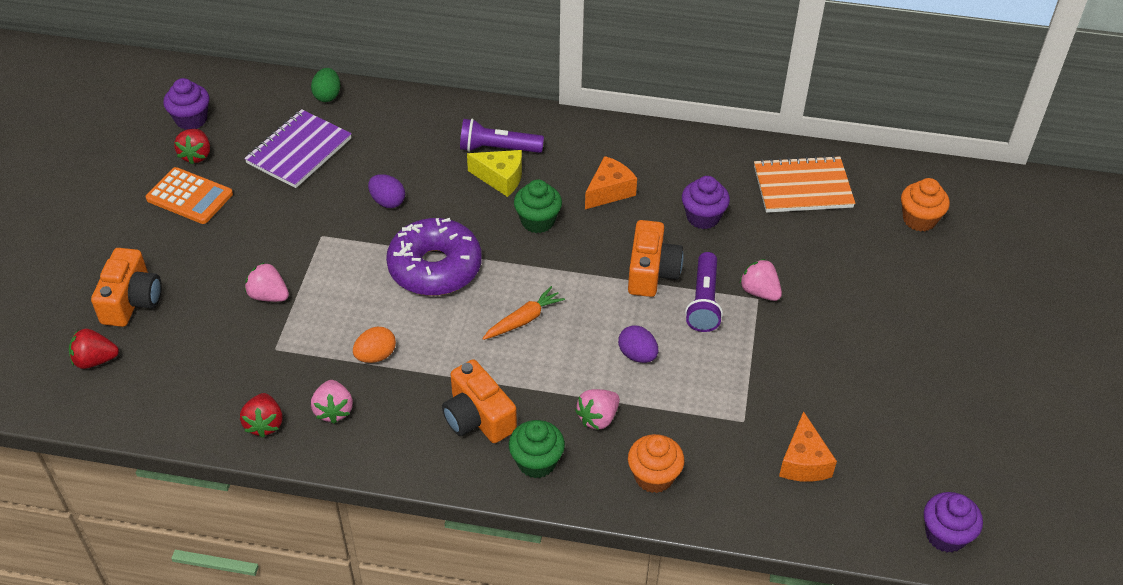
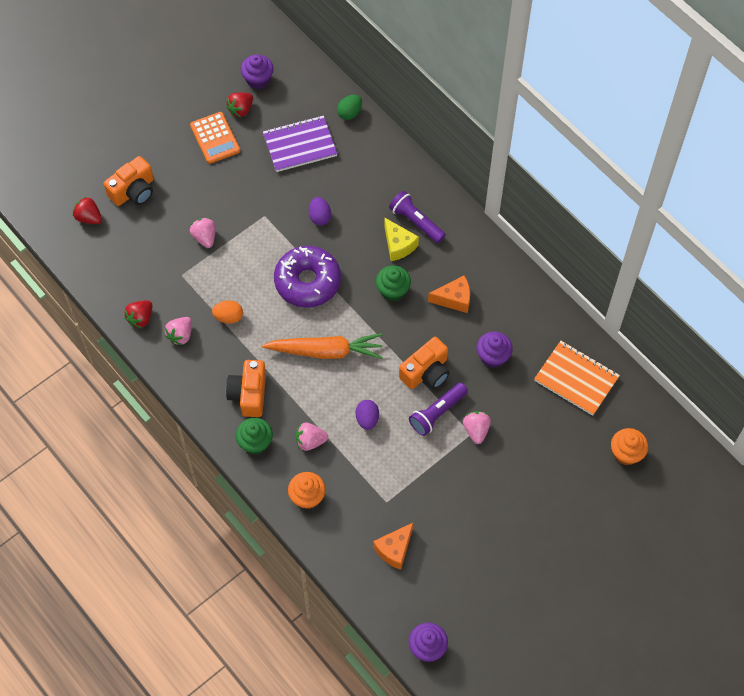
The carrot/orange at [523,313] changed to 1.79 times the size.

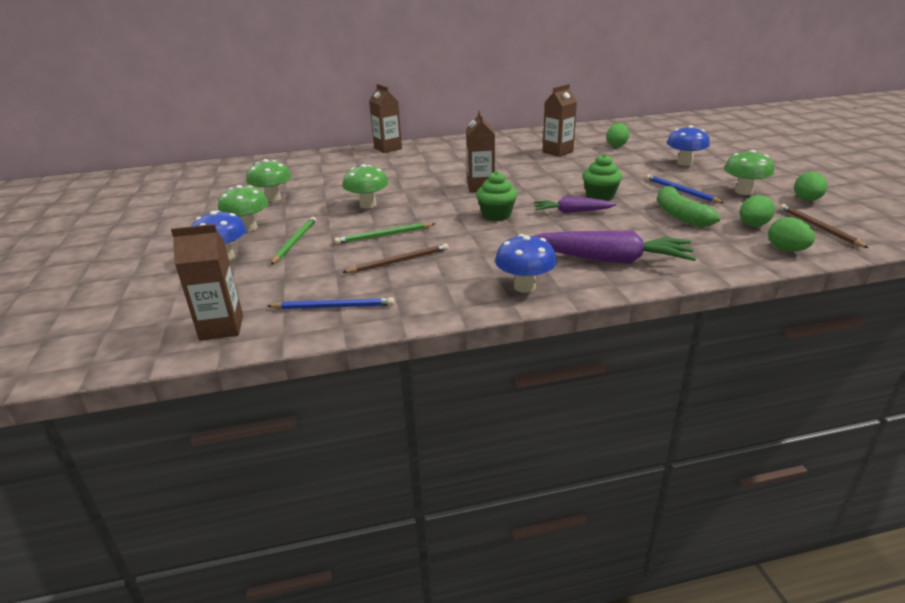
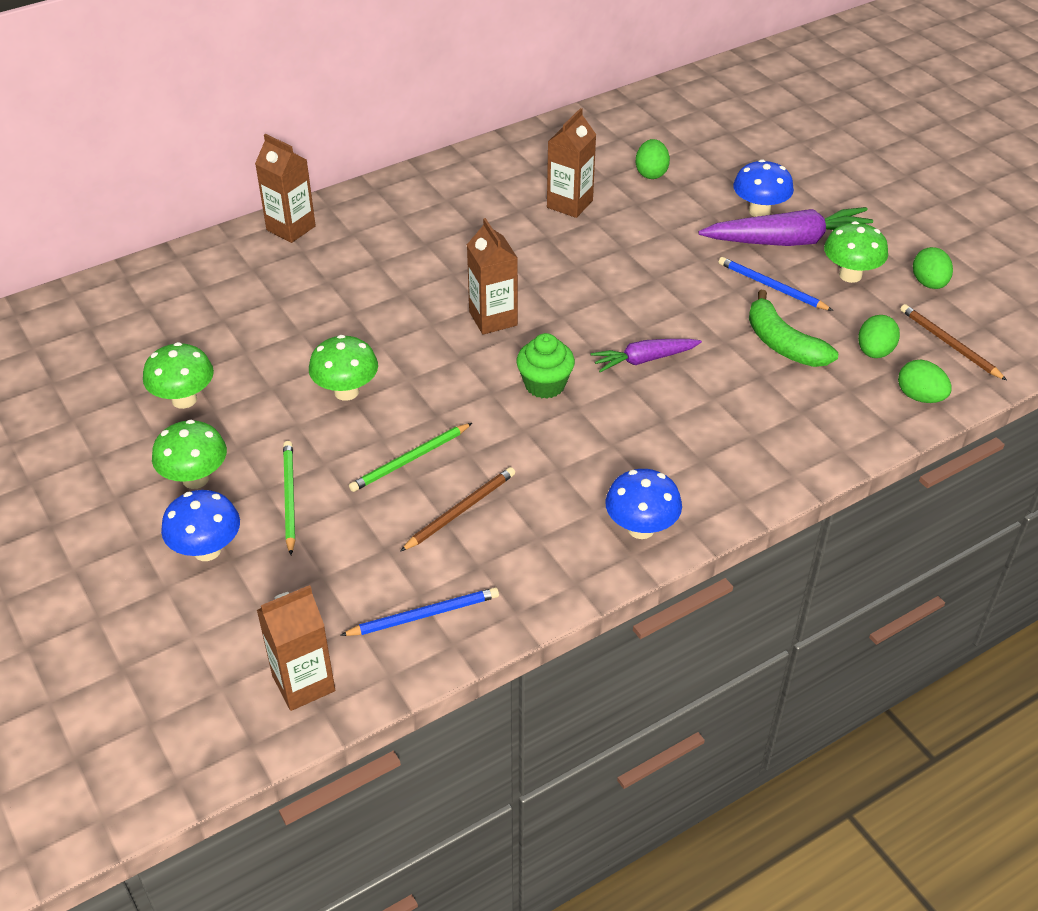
The carrot/purple moved from [615,247] to [785,226].
The cupcake/green at [602,177] disappeared.

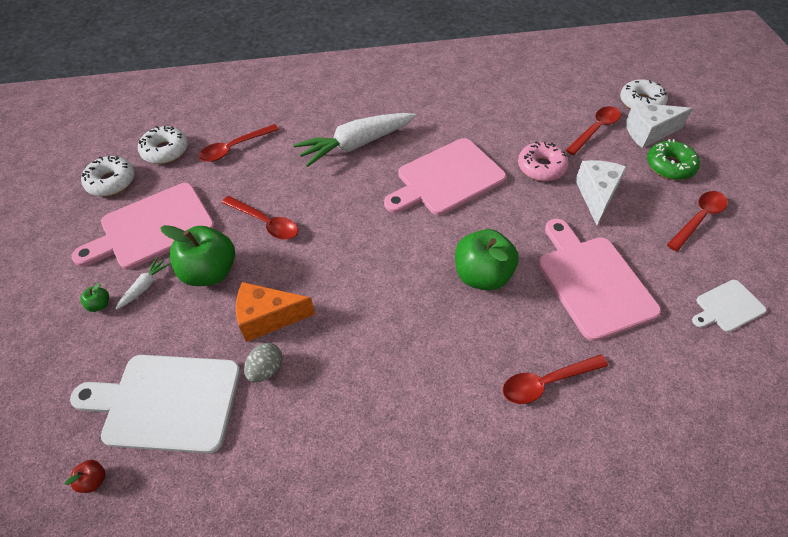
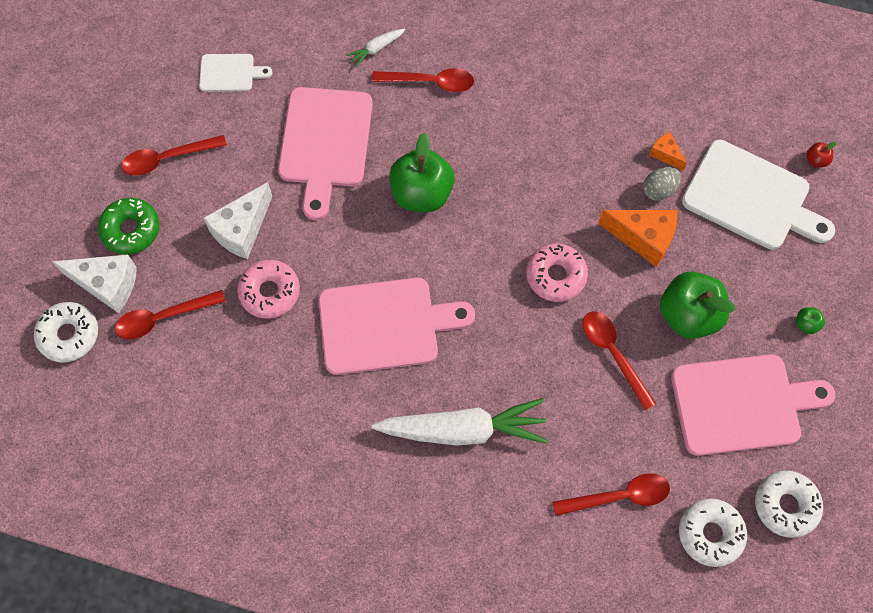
The carrot/white moved from [143,283] to [375,48].
The donut/pink at [557,273] appeared.
The cheese/orange at [668,151] appeared.

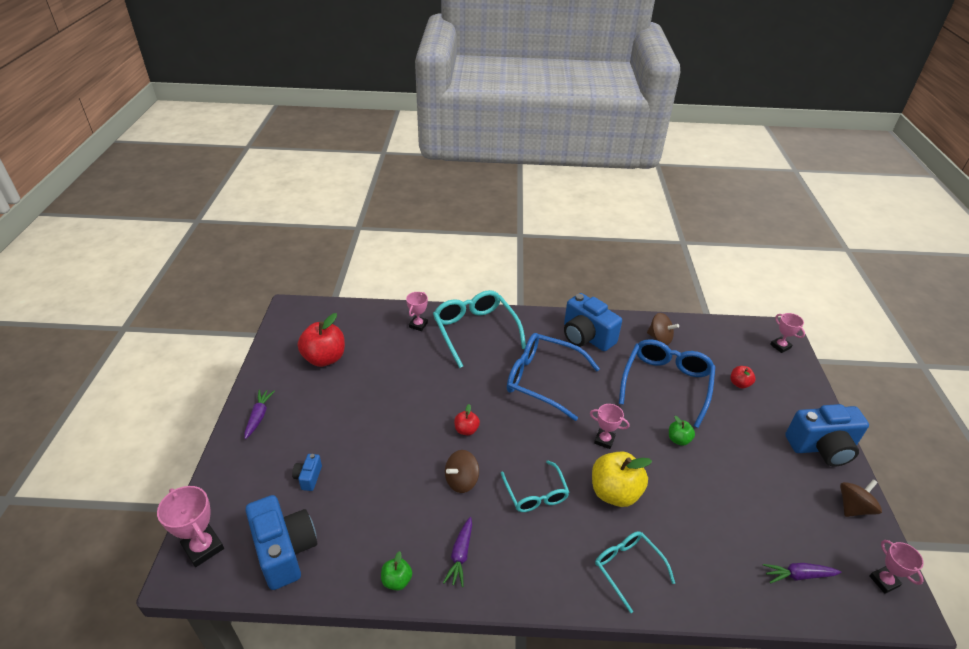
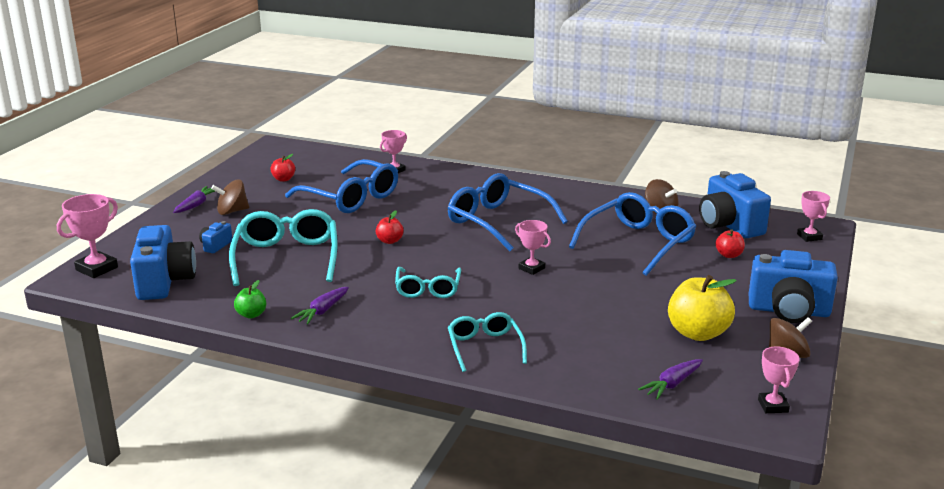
The trophy/pink at [190,526] turned 60 degrees clockwise.
The apple/red at [321,340] changed to 0.50 times the size.
The glasses/turquoise moved from [479,329] to [283,247].
The spinning top/brown moved from [462,471] to [230,197].
The camera/blue moved from [593,322] to [735,204].
The apple/yellow moved from [622,479] to [702,308].
The apple/green at [682,431] disappeared.
The carrot/purple at [802,573] turned 60 degrees counterclockwise.
The glasses/blue at [341,186] appeared.

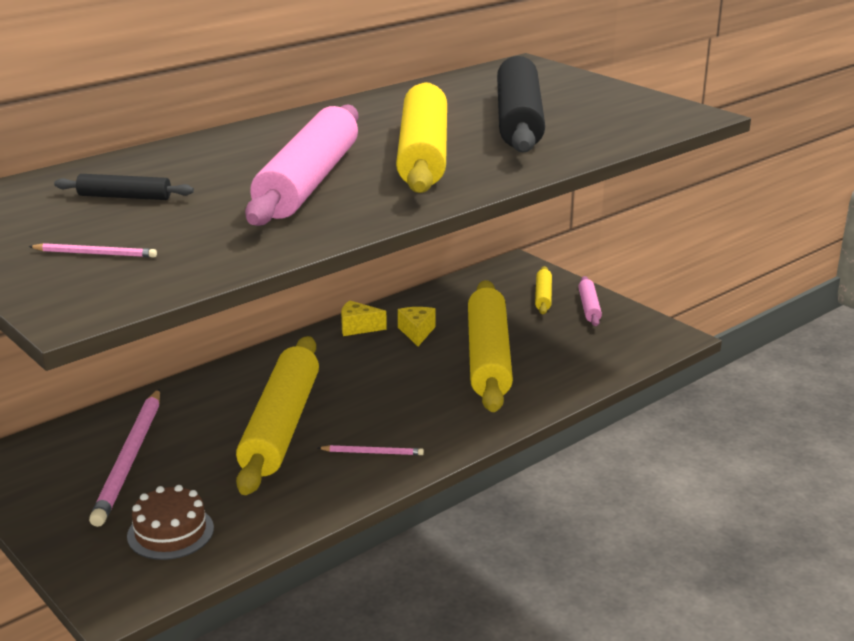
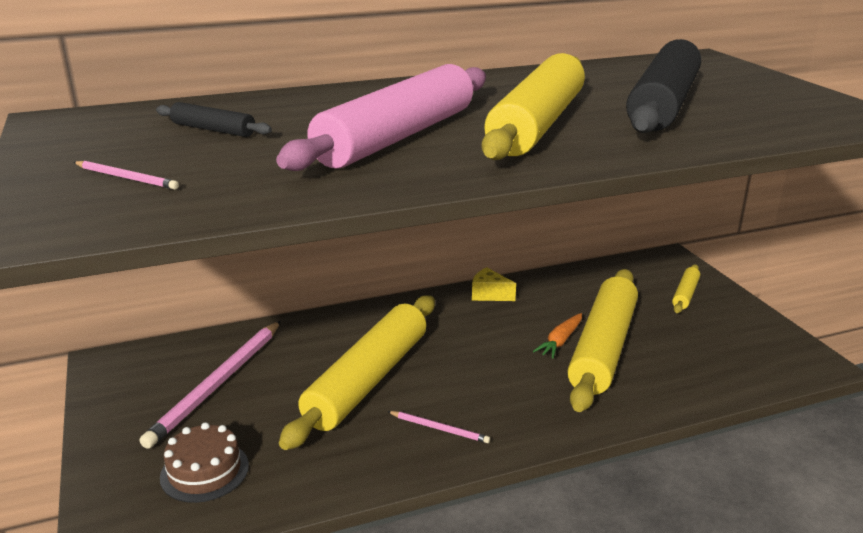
The cheese/yellow at [417,326] disappeared.
The rolling pin/pink at [590,301] disappeared.
The carrot/orange at [557,336] appeared.

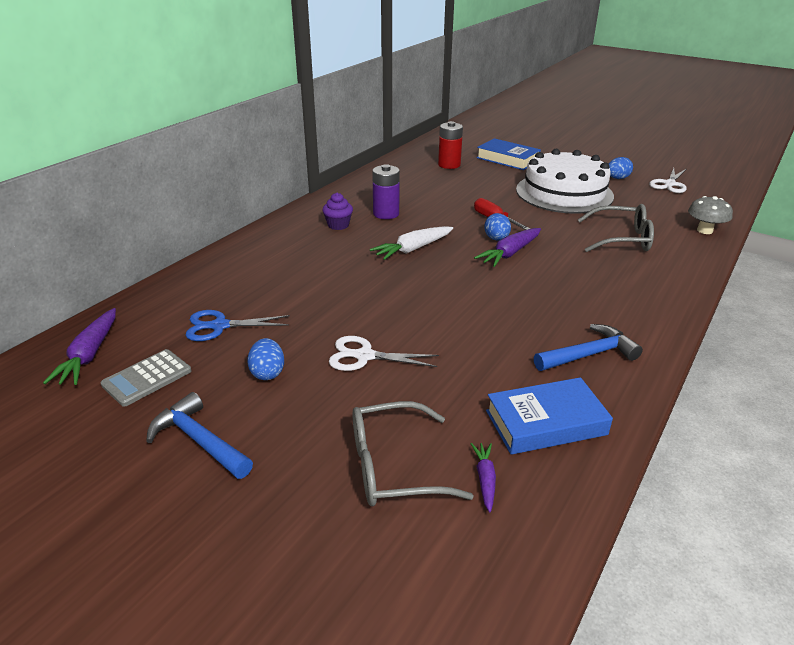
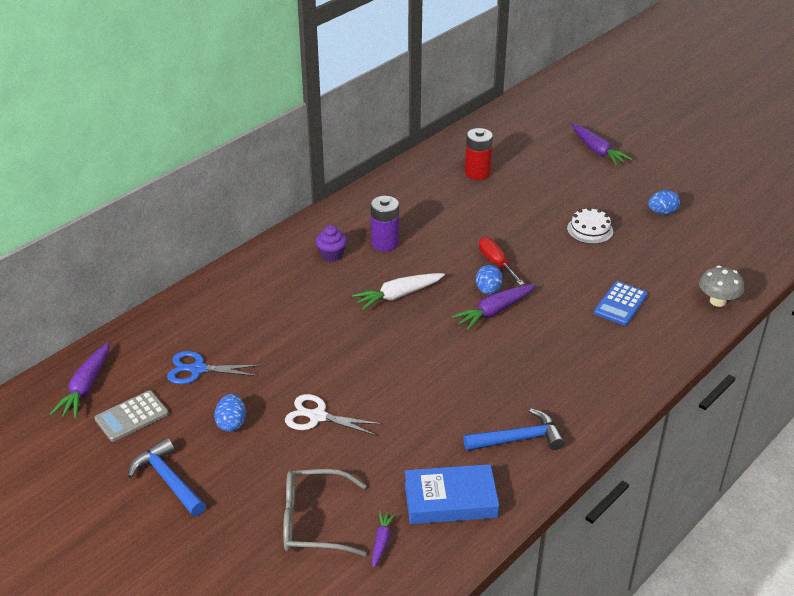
The book/blue at [509,154] disappeared.
The cake/white at [565,181] changed to 0.43 times the size.
The glasses/grey at [616,228] was replaced by the calculator/blue at [621,303].
The scissors/white at [668,180] disappeared.
The carrot/purple at [602,145] appeared.

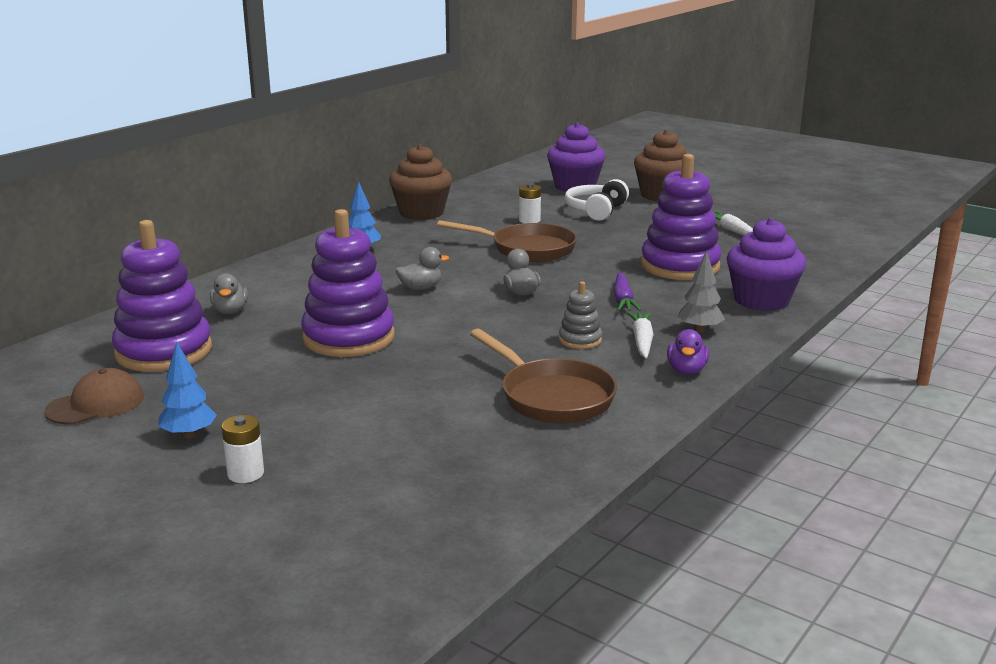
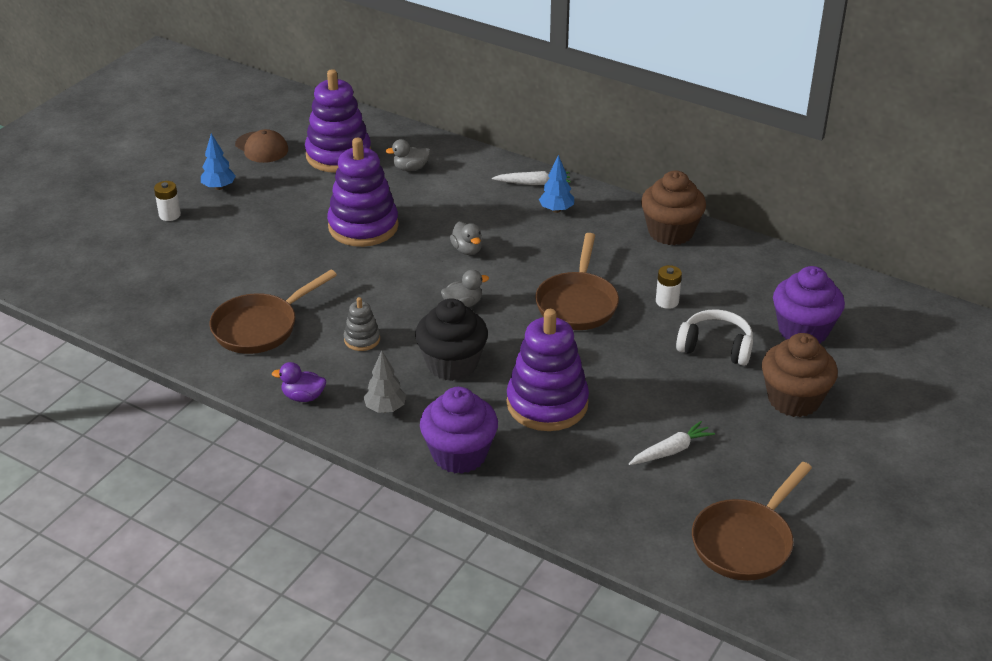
The carrot/purple at [627,291] was replaced by the cupcake/black at [451,339].
The carrot/white moved from [640,335] to [531,178].
The pan/brown at [752,521] appeared.

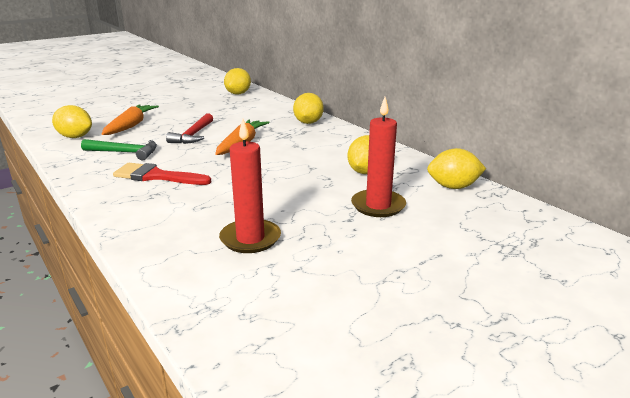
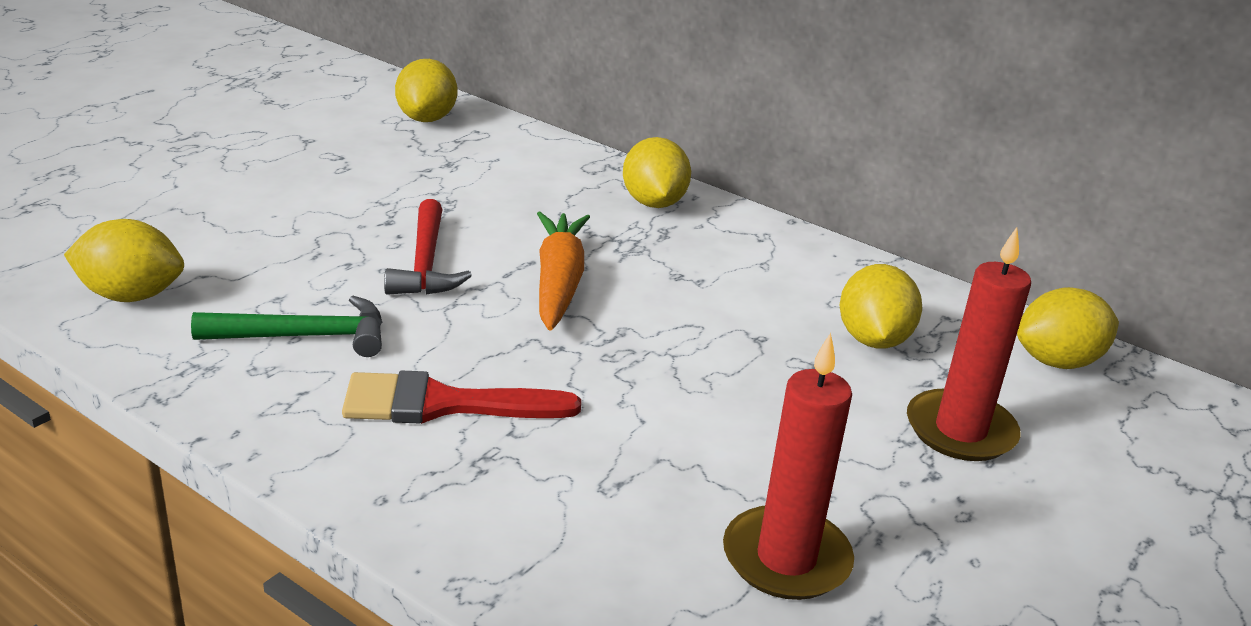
The carrot/orange at [130,119] disappeared.

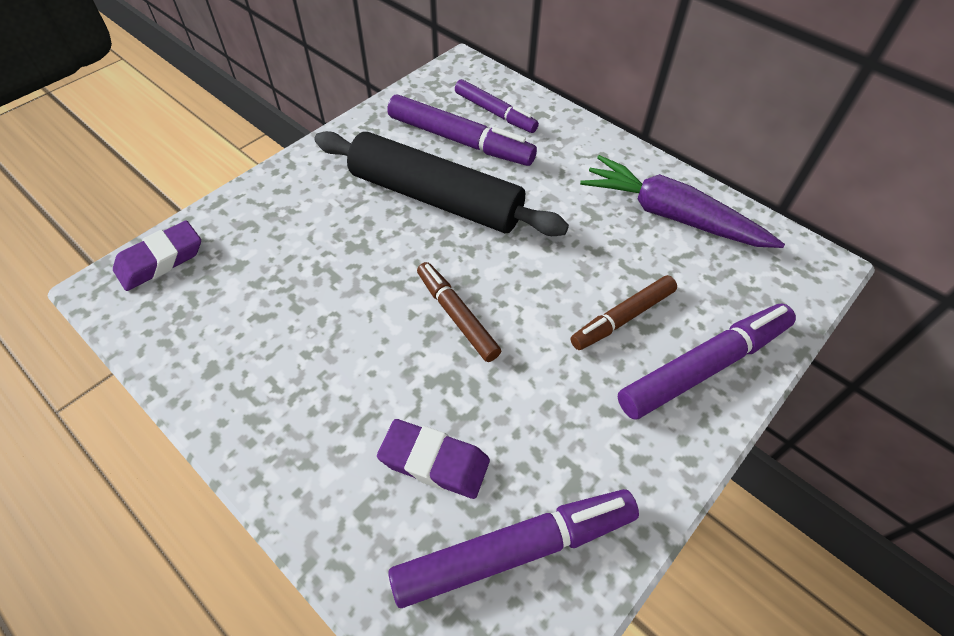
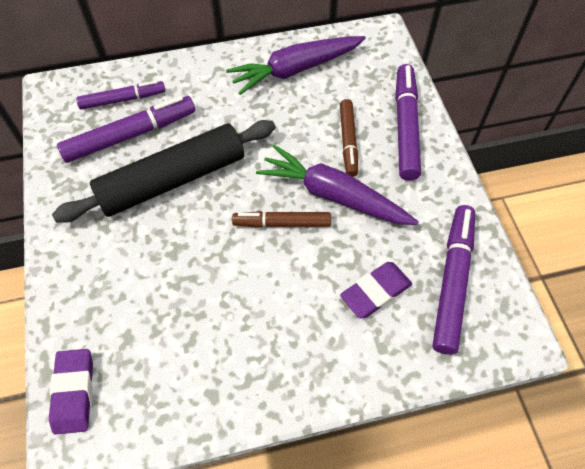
The carrot/purple at [337,185] appeared.

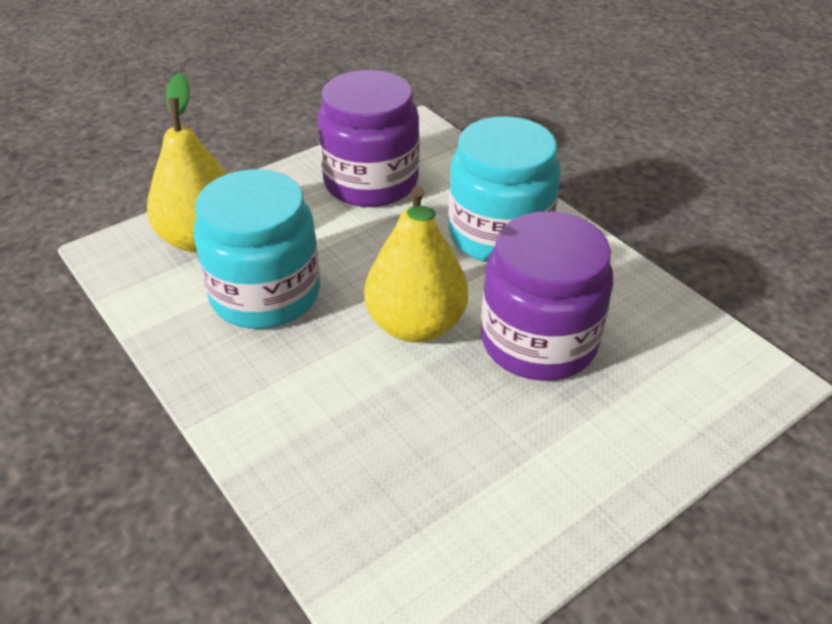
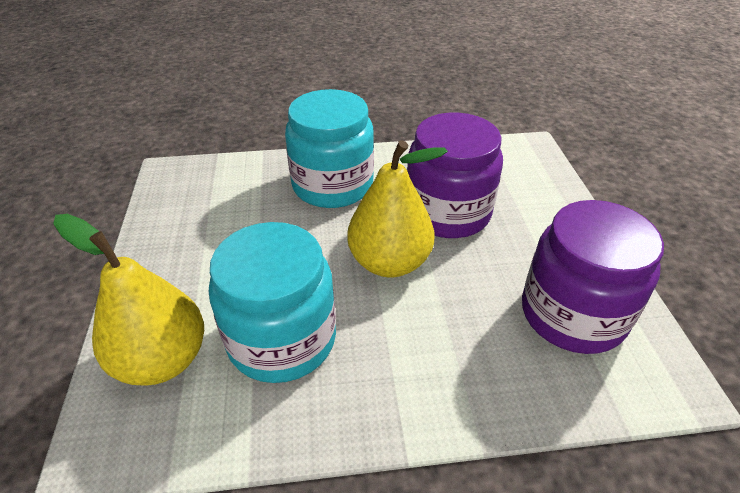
The jar/purple moved from [369,138] to [593,277].

